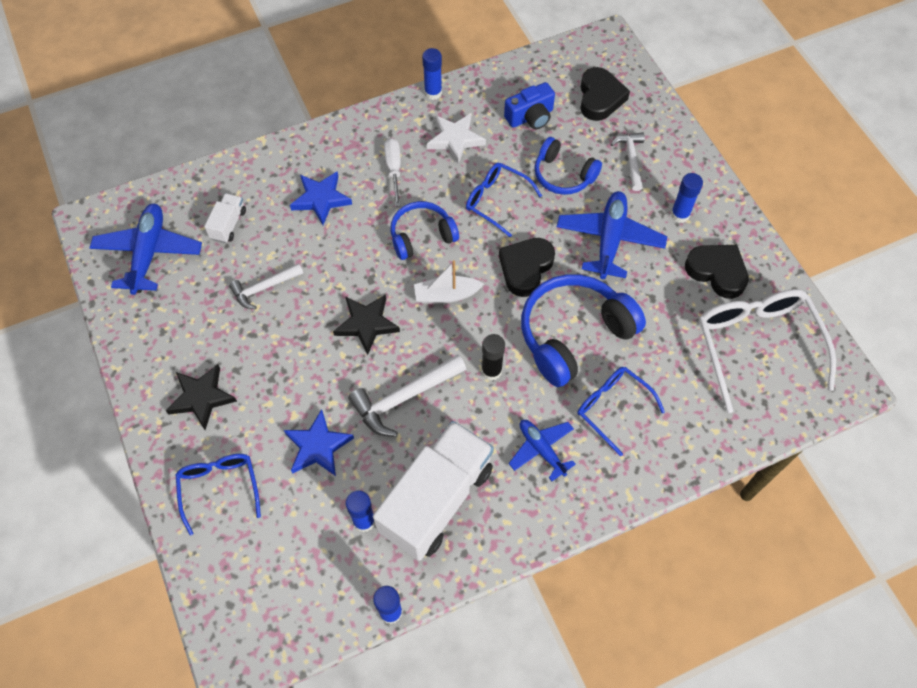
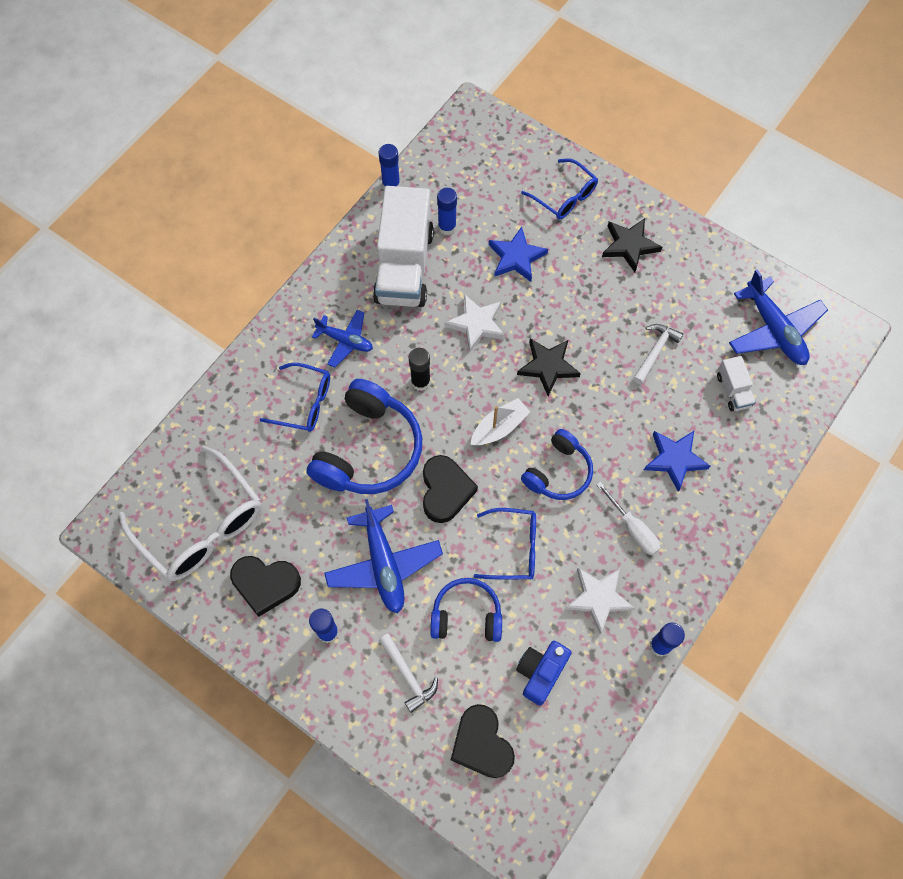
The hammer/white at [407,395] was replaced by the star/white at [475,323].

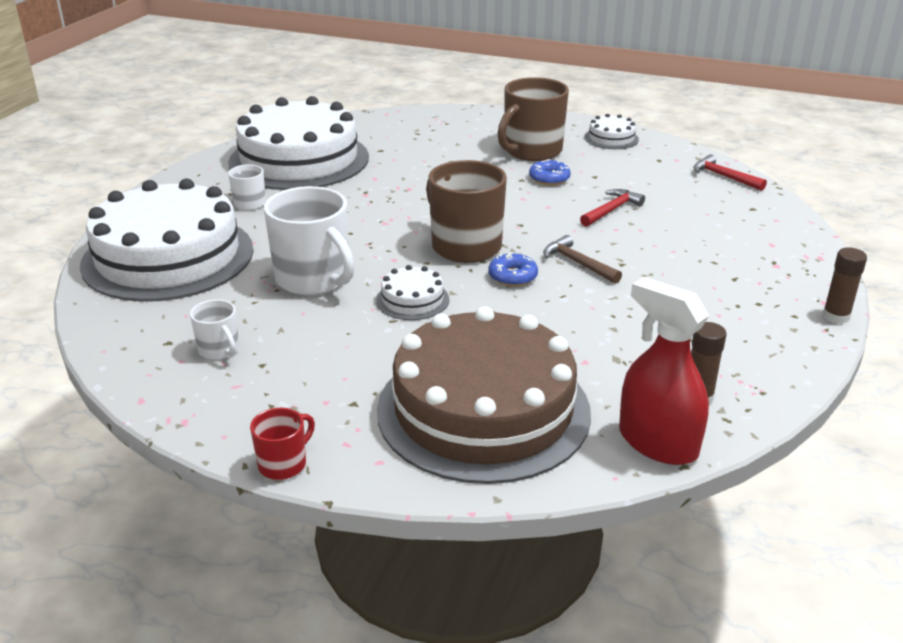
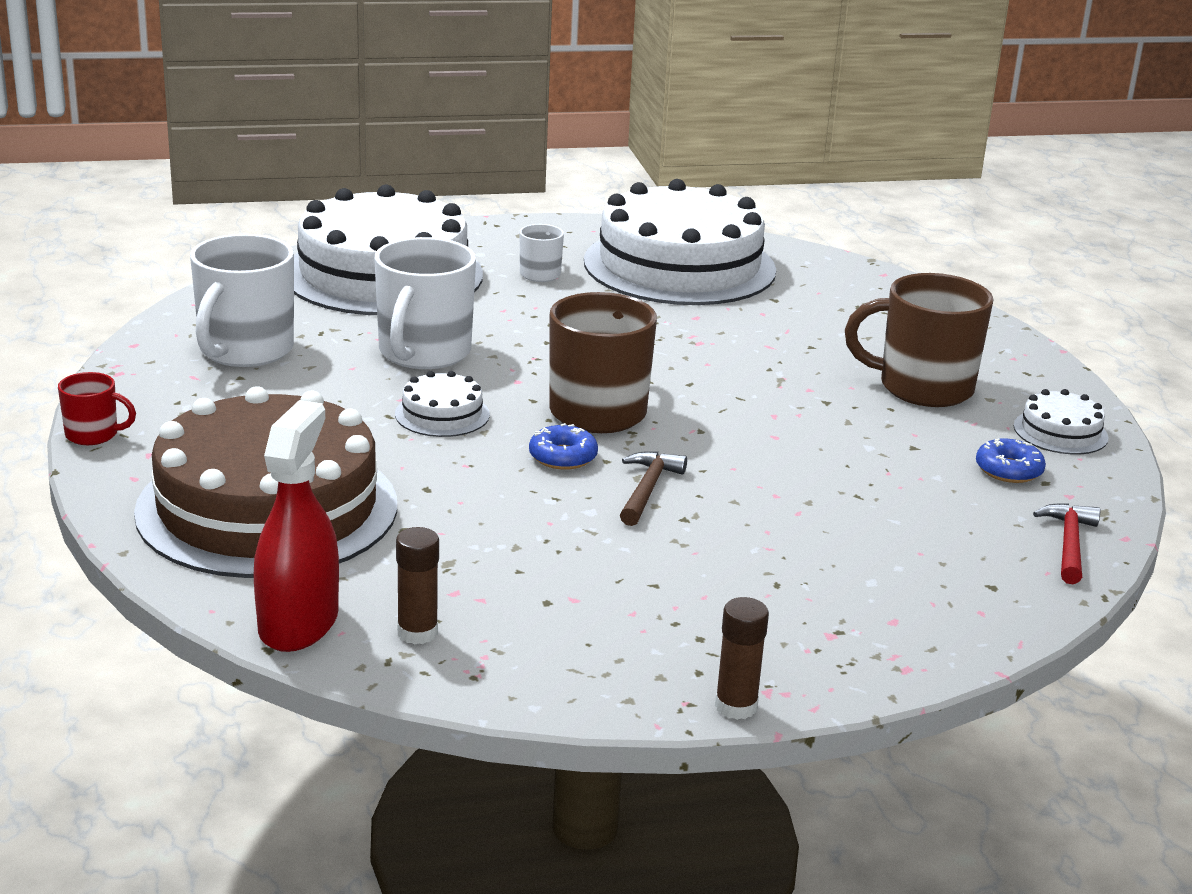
The mug/white at [214,329] changed to 2.03 times the size.
The donut/blue moved from [550,172] to [1011,460].
The hammer/red at [612,208] disappeared.

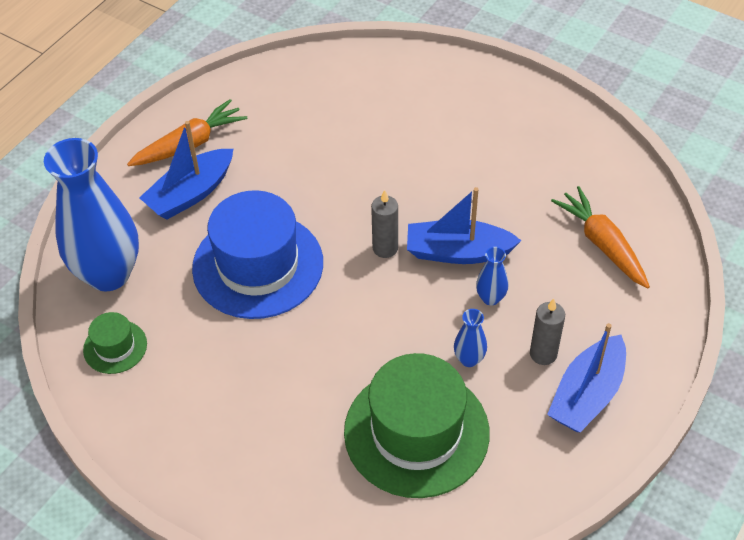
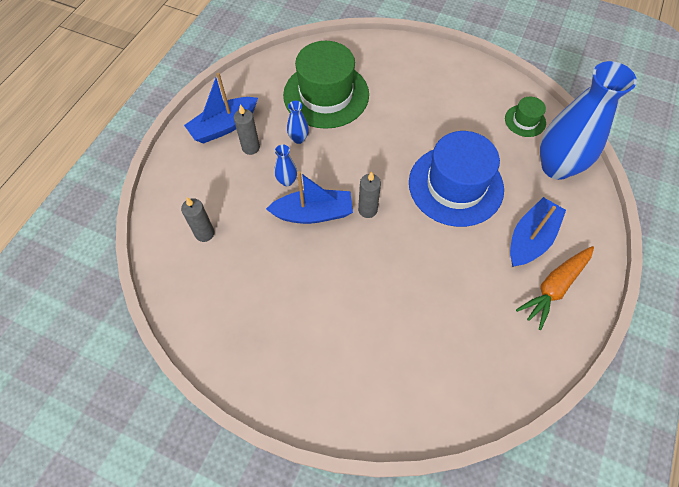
The boat/blue at [586,377] turned 150 degrees counterclockwise.
The carrot/orange at [600,237] was replaced by the candle/grey at [198,219].

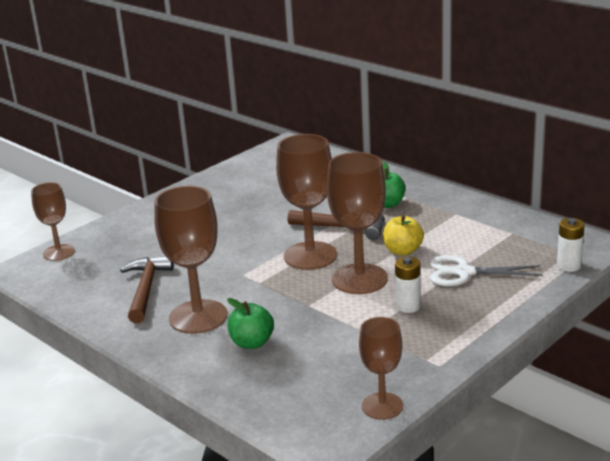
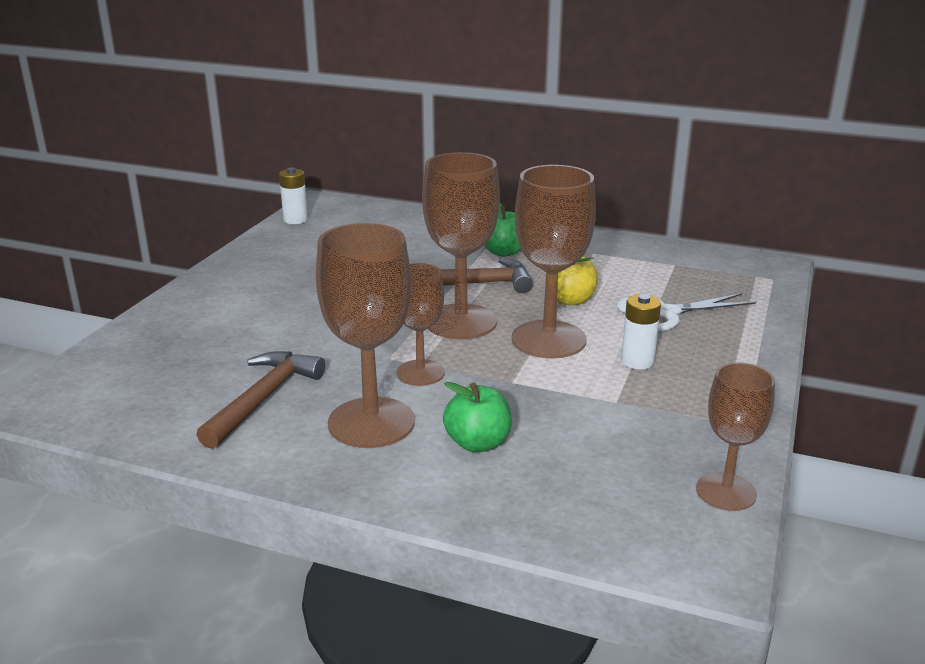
The goblet/brown moved from [53,221] to [420,324].
The hammer/brown at [146,289] turned 45 degrees clockwise.
The battery/white moved from [571,245] to [293,195].

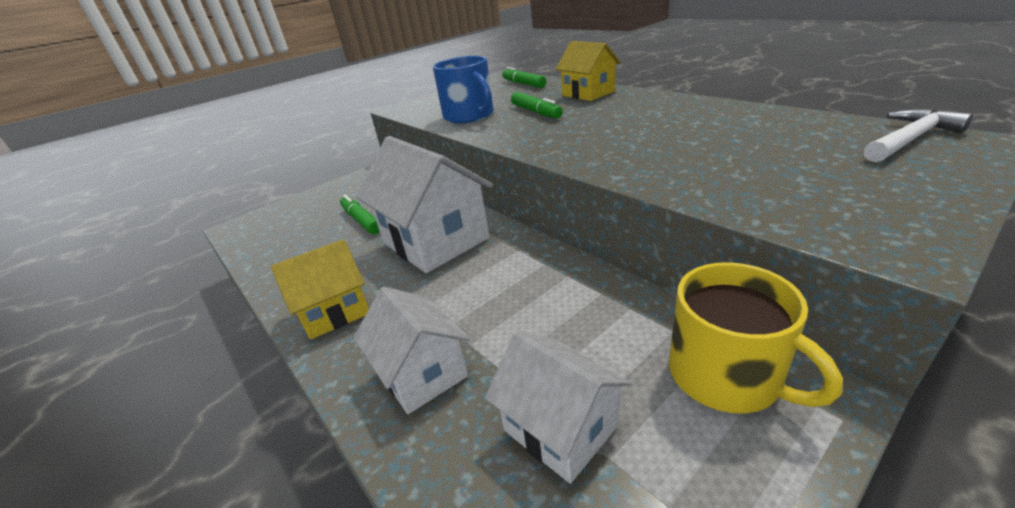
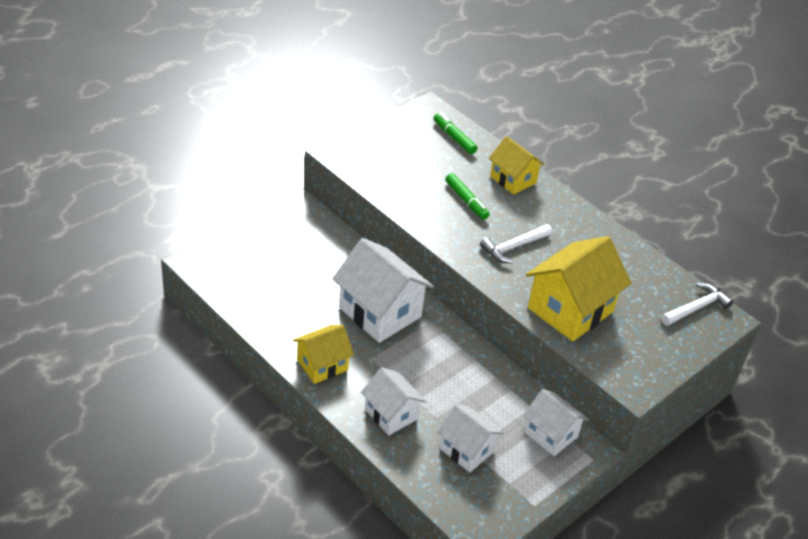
The marker/green at [360,214] disappeared.
The mug/blue at [463,89] disappeared.
The mug/yellow at [756,338] was replaced by the house/white at [555,422].
The hammer/white at [516,243] appeared.
The house/yellow at [579,289] appeared.

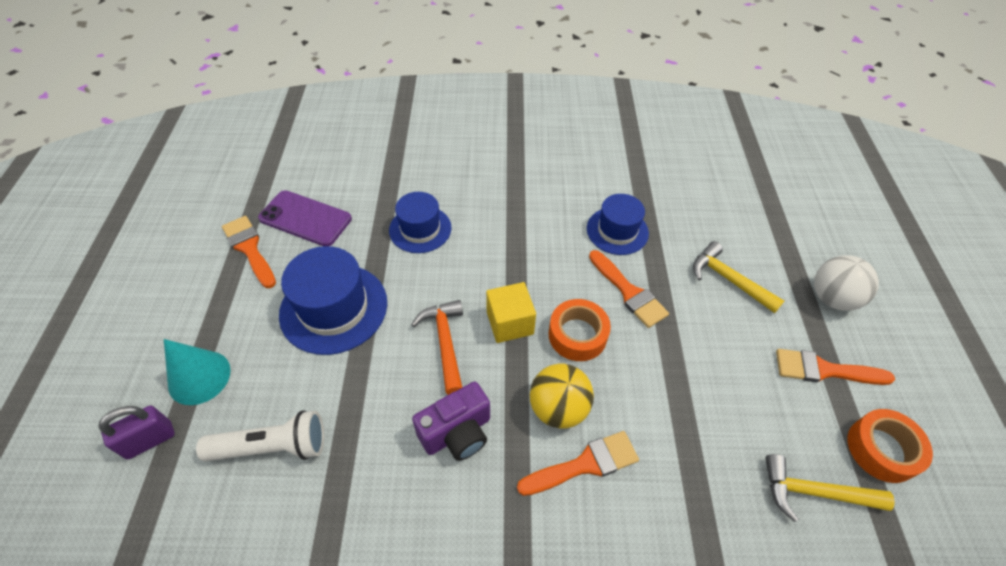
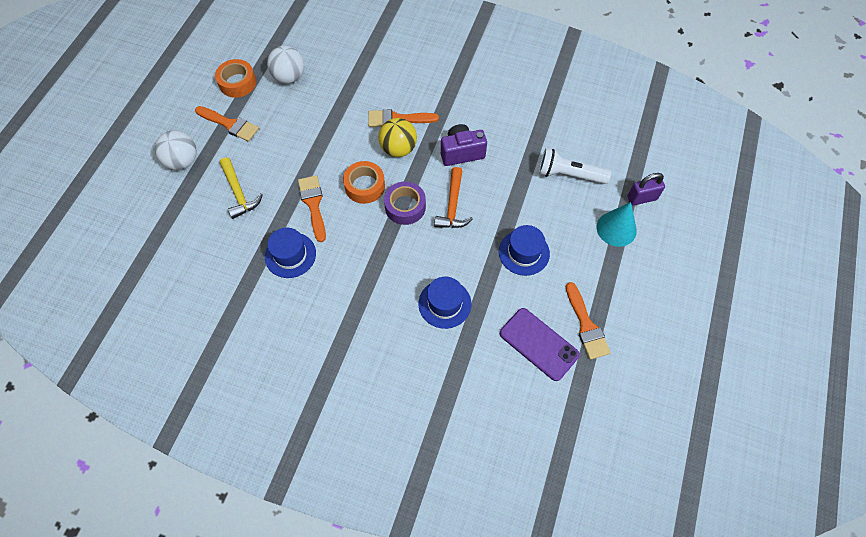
The hat/blue at [333,300] changed to 0.65 times the size.
The cube/yellow at [511,312] was replaced by the tape/purple at [405,203].
The hammer/yellow at [830,488] was replaced by the ball/white at [285,65].

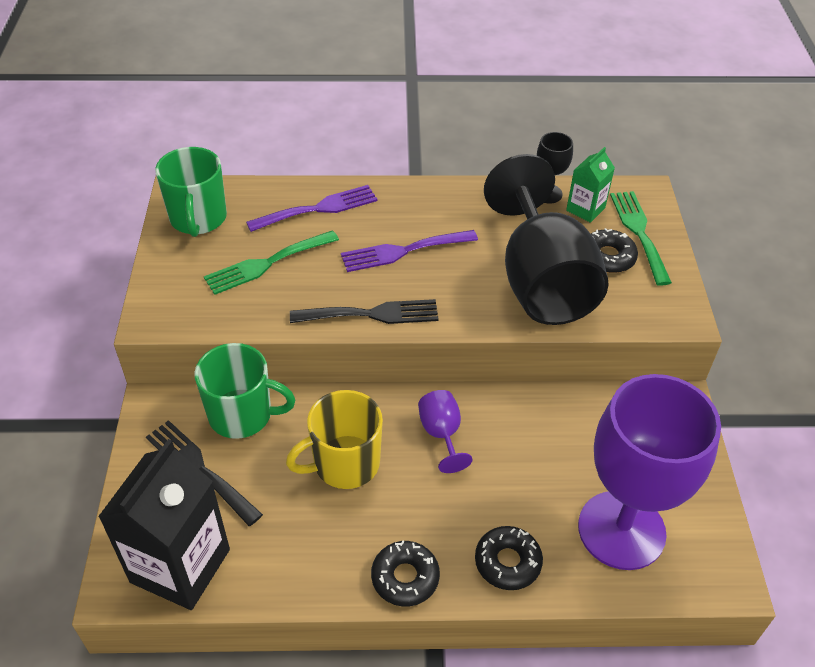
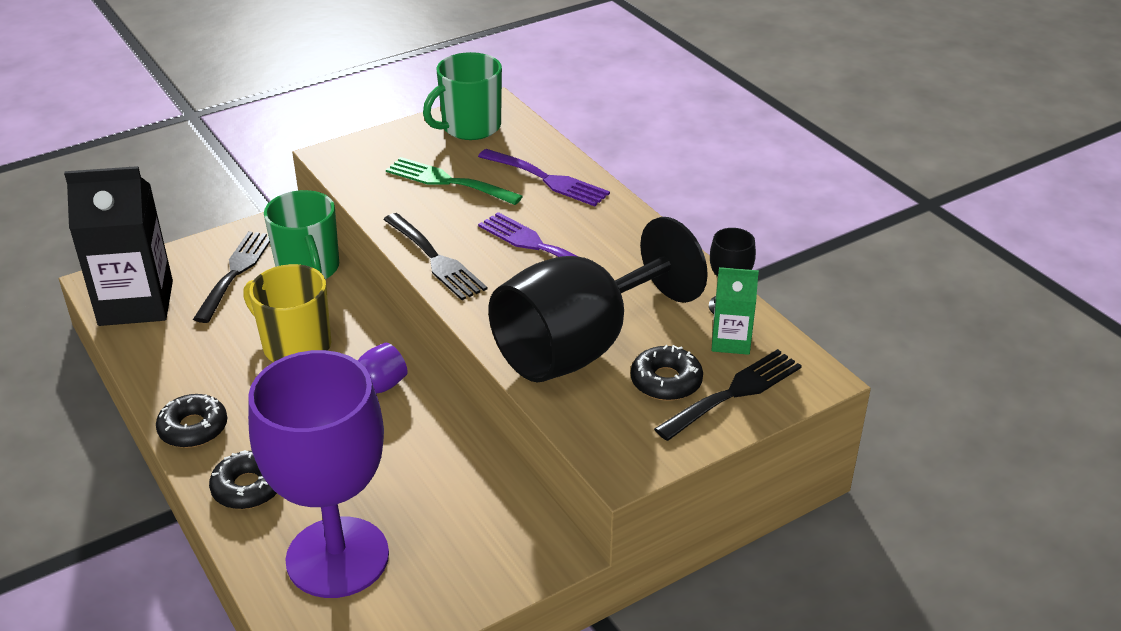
The fork/green at [641,238] became the fork/black at [728,395].

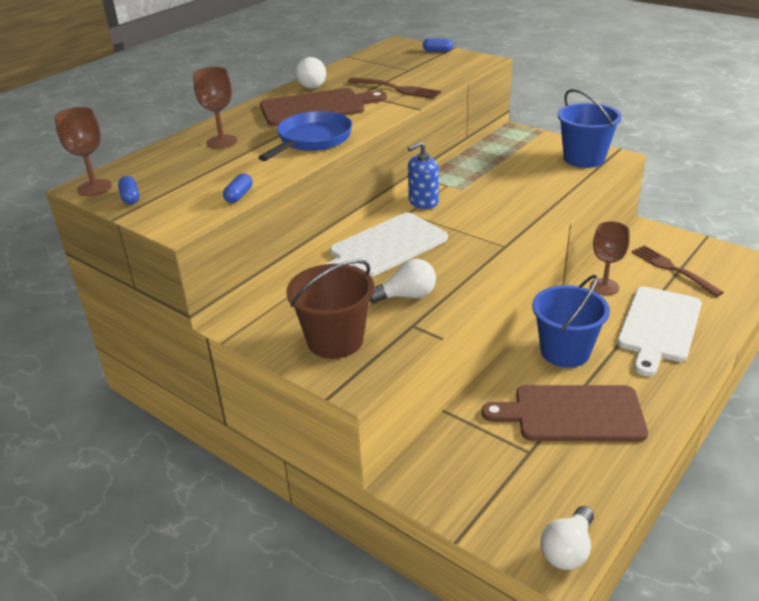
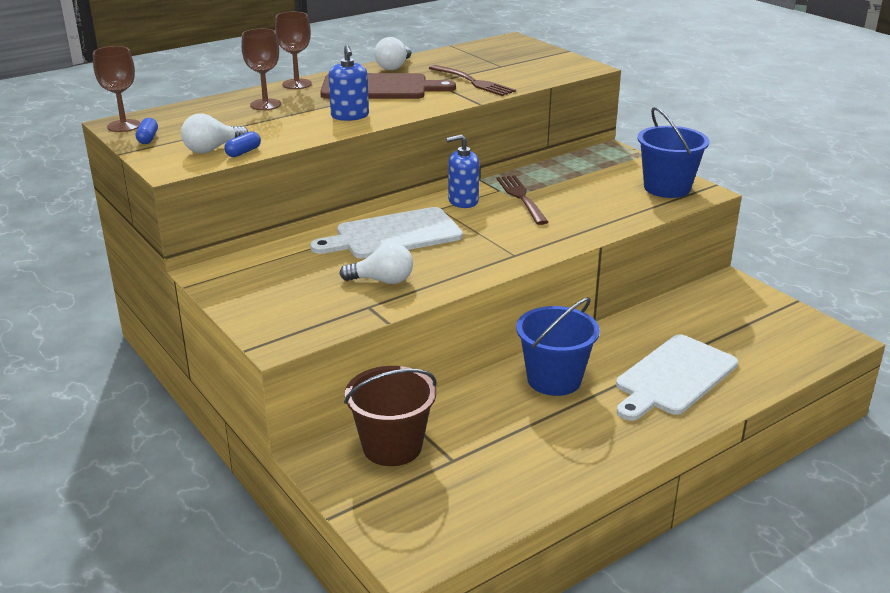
The pan/blue at [305,136] was replaced by the soap dispenser/blue at [348,83].
The bucket/brown moved from [330,309] to [390,416].
The capsule/blue at [438,45] disappeared.
The cutting board/brown at [565,413] disappeared.
The light bulb/white moved from [567,538] to [214,133].
The goblet/brown moved from [610,258] to [293,50].
The fork/brown moved from [678,271] to [522,200].

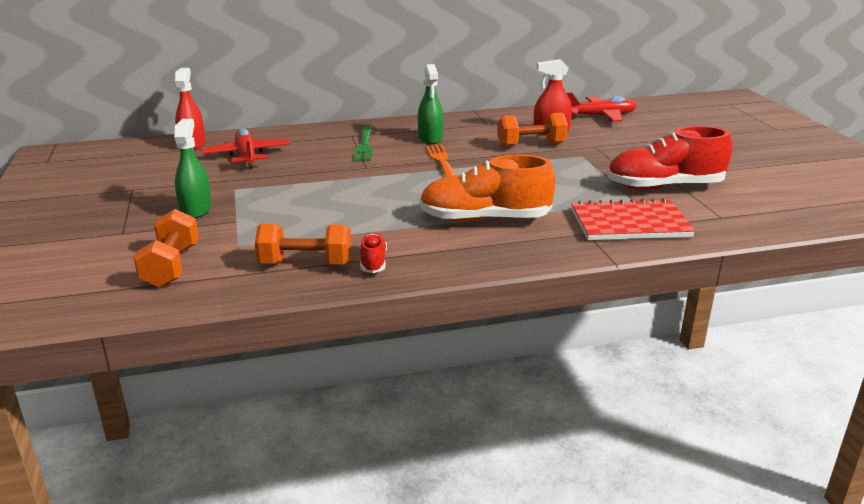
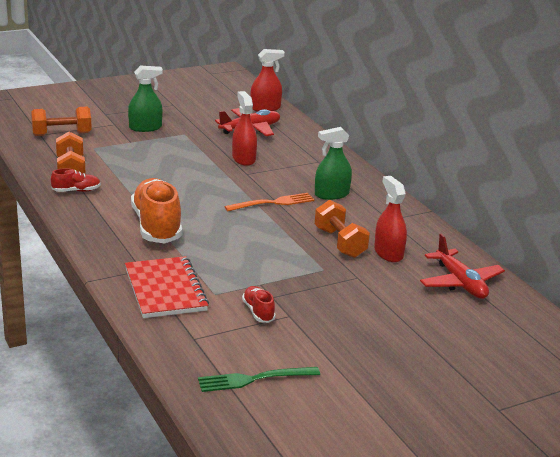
The fork/green moved from [363,143] to [259,379].
The shoe/red at [669,158] changed to 0.46 times the size.
The spray bottle/red at [244,128] appeared.

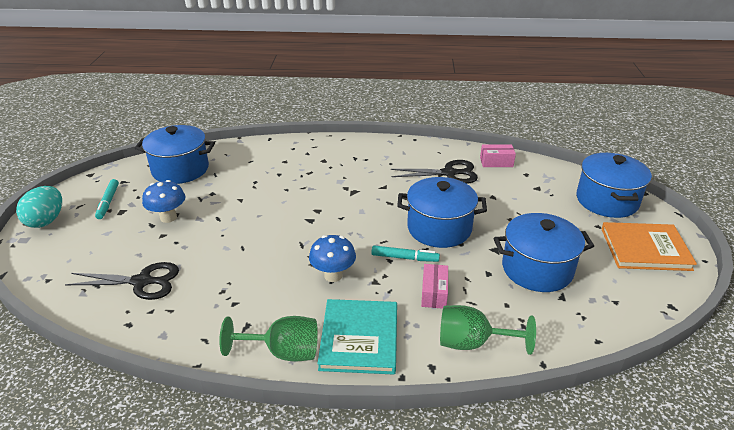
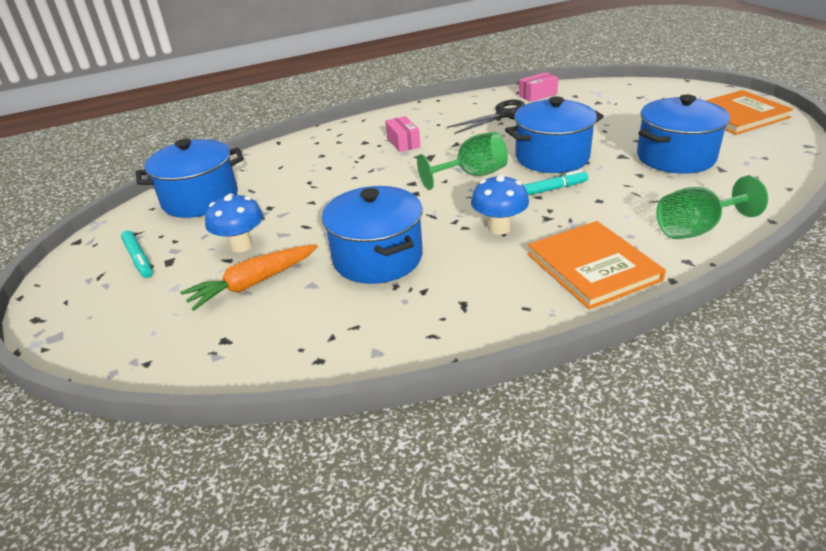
The egg/turquoise at [39,207] disappeared.
The scissors/black at [122,281] disappeared.
The goblet/green moved from [268,338] to [462,161].
The book/turquoise at [357,337] became the book/orange at [597,265].
The box/pink moved from [434,286] to [402,134].
The pot/blue moved from [614,185] to [372,235].
The carrot/orange at [249,277] appeared.

